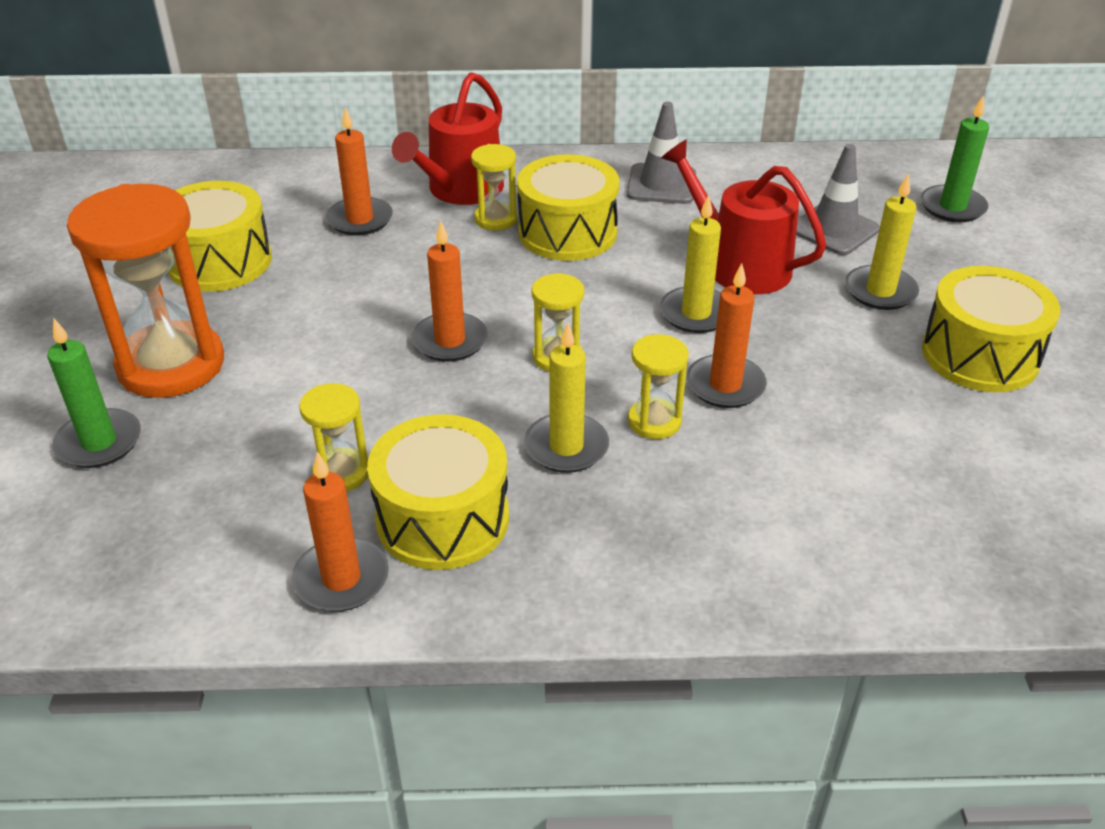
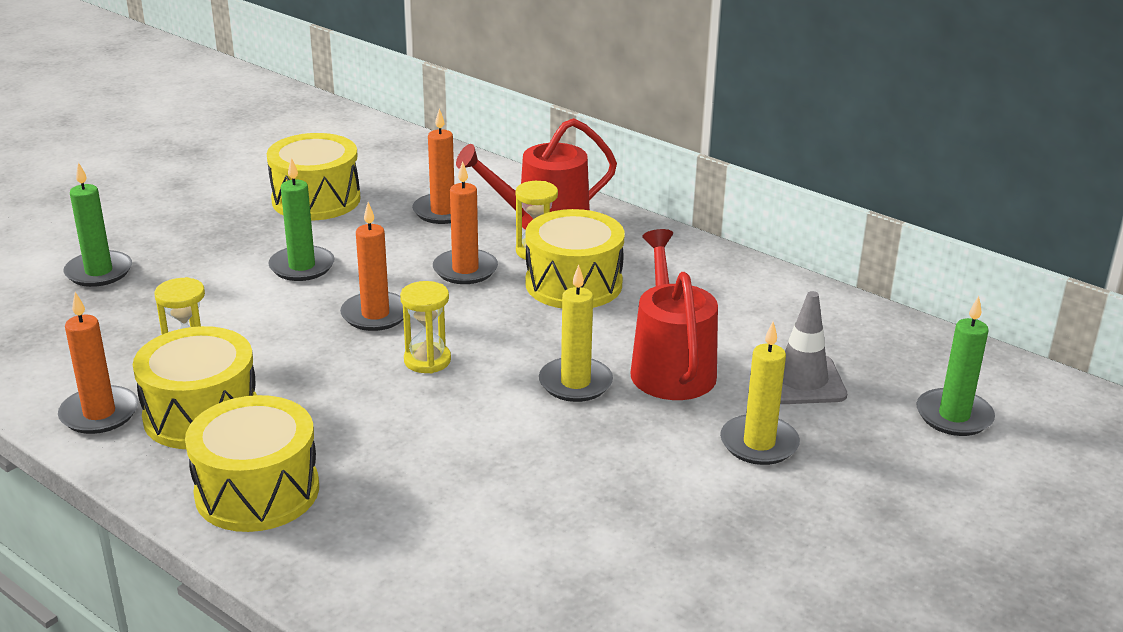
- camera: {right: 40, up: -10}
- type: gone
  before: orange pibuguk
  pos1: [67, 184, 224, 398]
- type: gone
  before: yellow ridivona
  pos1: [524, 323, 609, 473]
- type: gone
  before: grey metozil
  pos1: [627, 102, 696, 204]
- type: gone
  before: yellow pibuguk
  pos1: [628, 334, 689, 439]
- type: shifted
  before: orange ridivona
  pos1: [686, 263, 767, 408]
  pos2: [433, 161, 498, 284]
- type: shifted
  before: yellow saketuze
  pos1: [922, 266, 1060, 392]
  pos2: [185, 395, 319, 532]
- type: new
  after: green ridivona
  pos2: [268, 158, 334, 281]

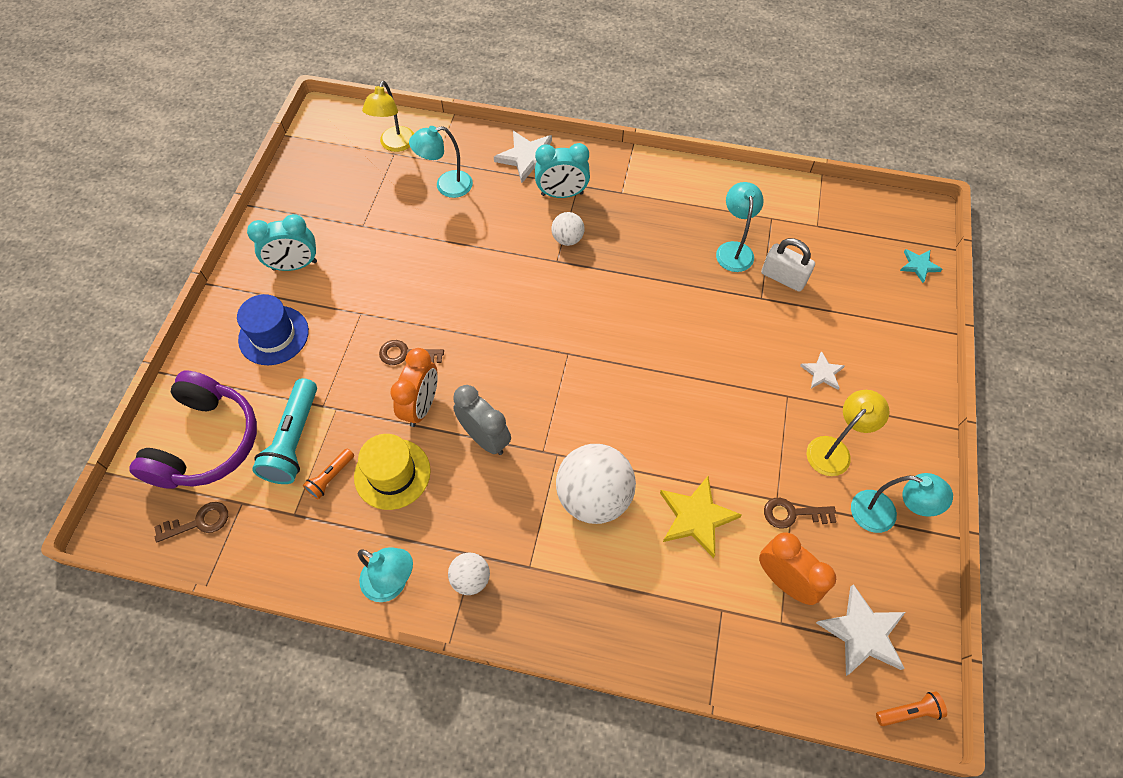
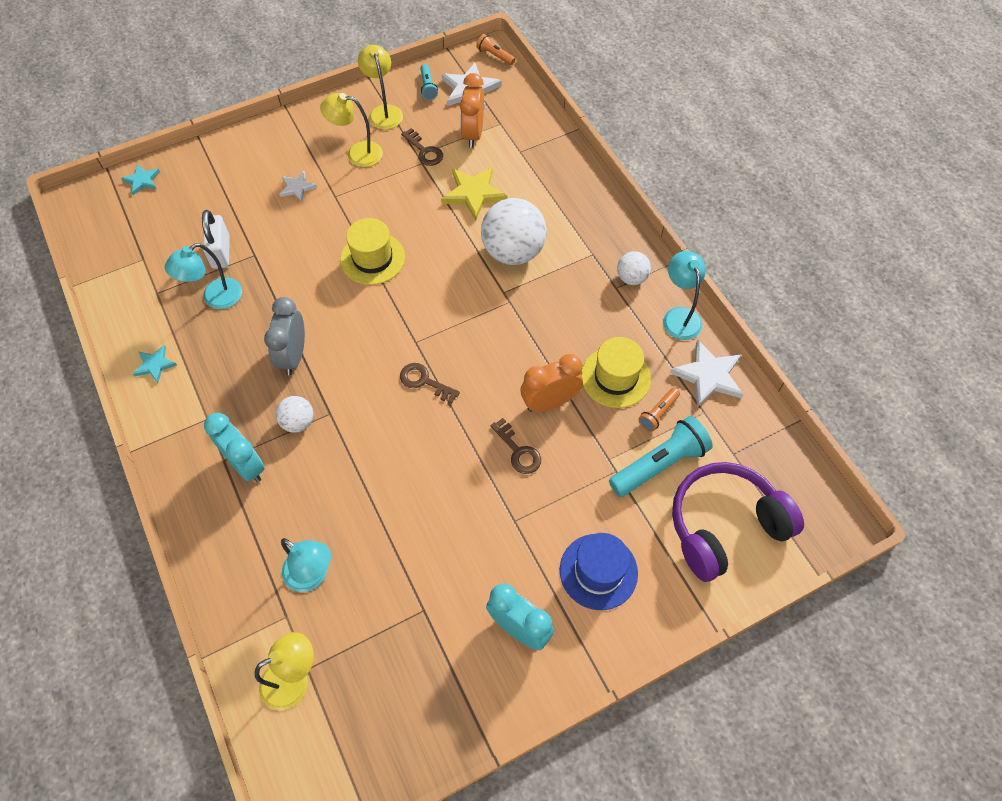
- camera: {right: -130, up: 0}
- type: shifted
  before: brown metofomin
  pos1: [154, 502, 228, 542]
  pos2: [400, 363, 460, 404]
- type: rotated
  before: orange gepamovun
  pos1: [303, 449, 354, 500]
  pos2: [638, 388, 680, 432]
  turn: 135
- type: shifted
  before: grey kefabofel
  pos1: [453, 385, 511, 455]
  pos2: [264, 297, 305, 375]
- type: shifted
  before: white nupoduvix
  pos1: [494, 131, 552, 183]
  pos2: [670, 340, 744, 407]
- type: repainted
  before: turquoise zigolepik
  after: yellow zigolepik
  pos1: [851, 473, 953, 533]
  pos2: [358, 45, 403, 130]
- type: new
  after: turquoise nupoduvix
  pos2: [133, 345, 177, 383]
- type: new
  after: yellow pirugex
  pos2: [340, 218, 405, 285]
- type: new
  after: turquoise gepamovun
  pos2: [420, 64, 438, 100]

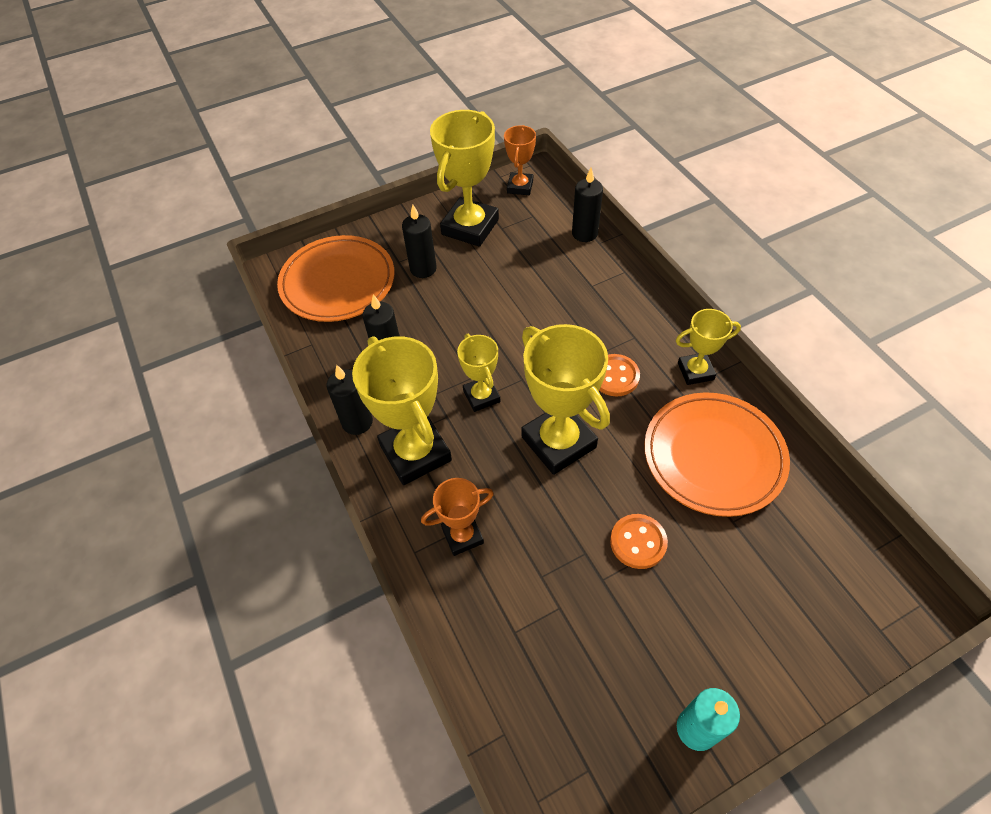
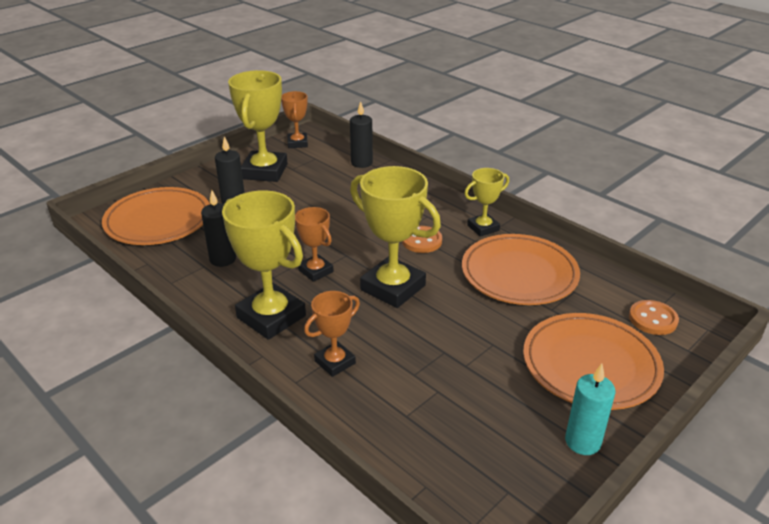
- camera: {right: -20, up: -20}
- type: gone
  before: black ridivona
  pos1: [327, 365, 373, 435]
- type: repainted
  before: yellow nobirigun
  after: orange nobirigun
  pos1: [457, 334, 500, 412]
  pos2: [295, 207, 334, 282]
- type: shifted
  before: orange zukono
  pos1: [610, 514, 668, 569]
  pos2: [629, 300, 679, 335]
- type: new
  after: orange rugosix
  pos2: [523, 313, 664, 410]

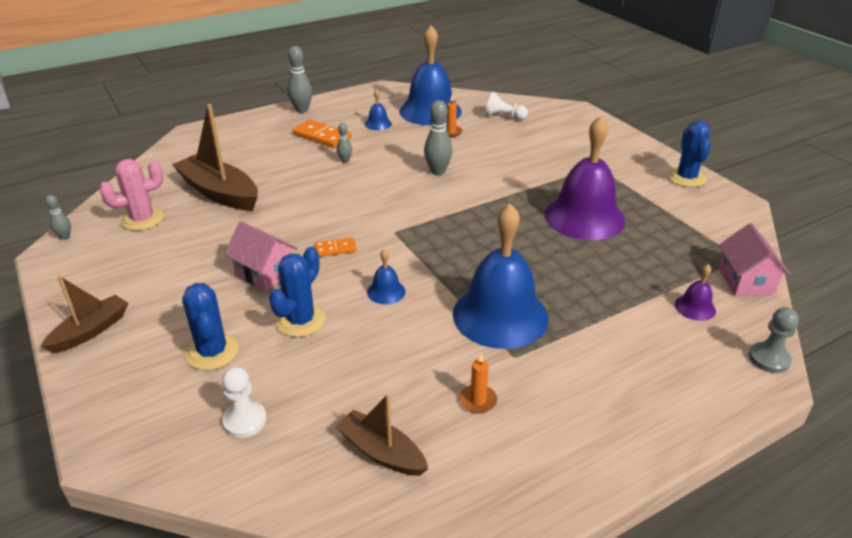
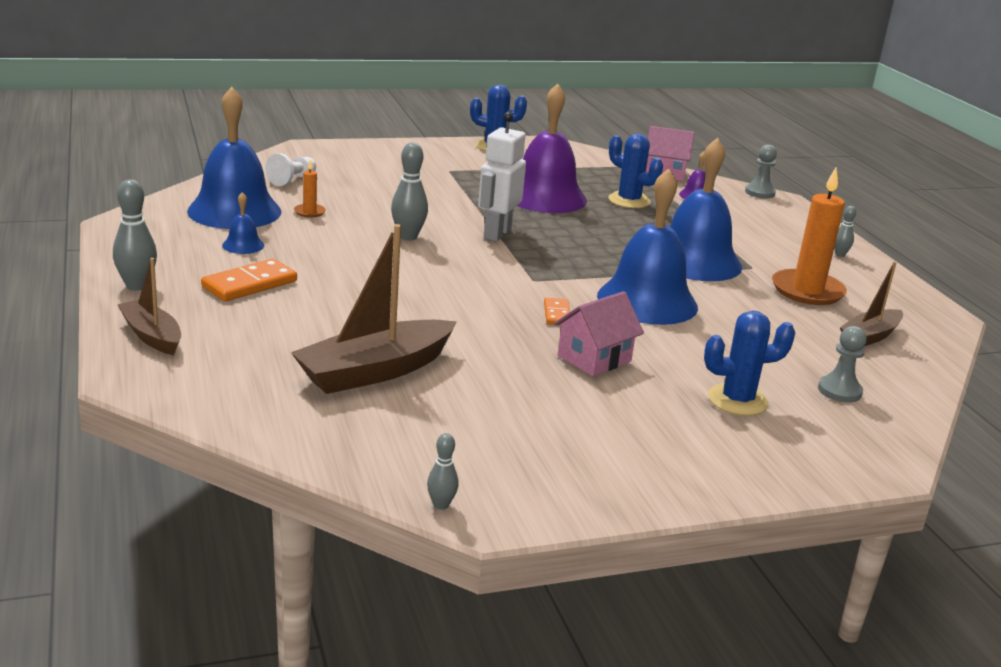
- camera: {right: -80, up: -10}
- type: shifted
  before: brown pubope
  pos1: [40, 276, 128, 353]
  pos2: [117, 258, 181, 355]
- type: gone
  before: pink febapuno
  pos1: [99, 159, 164, 231]
- type: repainted
  before: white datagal
  after: grey datagal
  pos1: [222, 367, 267, 438]
  pos2: [818, 326, 867, 402]
- type: shifted
  before: blue febapuno
  pos1: [269, 247, 326, 337]
  pos2: [608, 133, 663, 208]
- type: shifted
  before: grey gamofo
  pos1: [337, 123, 352, 163]
  pos2: [834, 206, 856, 257]
- type: scaled
  before: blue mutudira
  pos1: [367, 249, 406, 304]
  pos2: [597, 168, 698, 325]
  scale: 2.38
- type: scaled
  before: orange ridivona
  pos1: [459, 352, 497, 413]
  pos2: [772, 168, 847, 305]
  scale: 2.2
- type: new
  after: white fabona
  pos2: [478, 112, 526, 241]

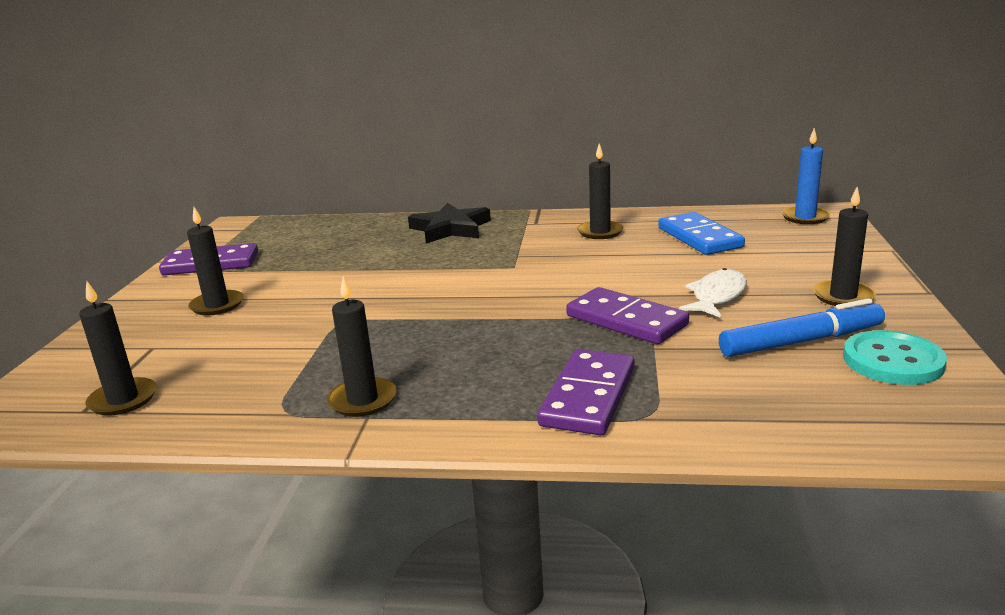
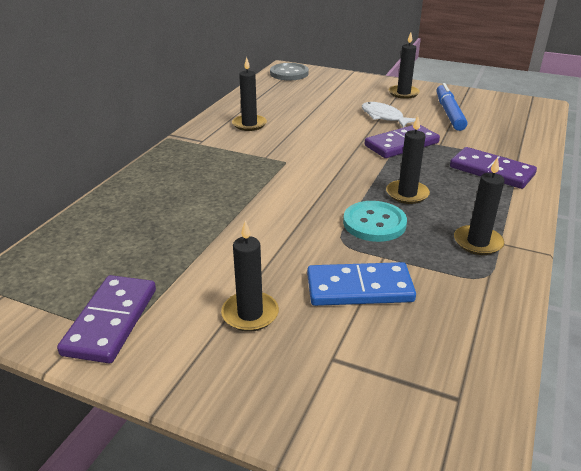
- camera: {right: -75, up: 10}
- type: shifted
  before: black ridivona
  pos1: [79, 281, 157, 416]
  pos2: [386, 116, 430, 204]
- type: gone
  before: black nupoduvix
  pos1: [408, 203, 491, 243]
- type: shifted
  before: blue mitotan
  pos1: [658, 212, 745, 255]
  pos2: [307, 262, 416, 306]
- type: swapped
  before: blue ridivona
  after: grey zukono
  pos1: [781, 128, 830, 224]
  pos2: [270, 63, 309, 80]
- type: shifted
  before: turquoise zukono
  pos1: [843, 330, 947, 385]
  pos2: [343, 201, 407, 242]

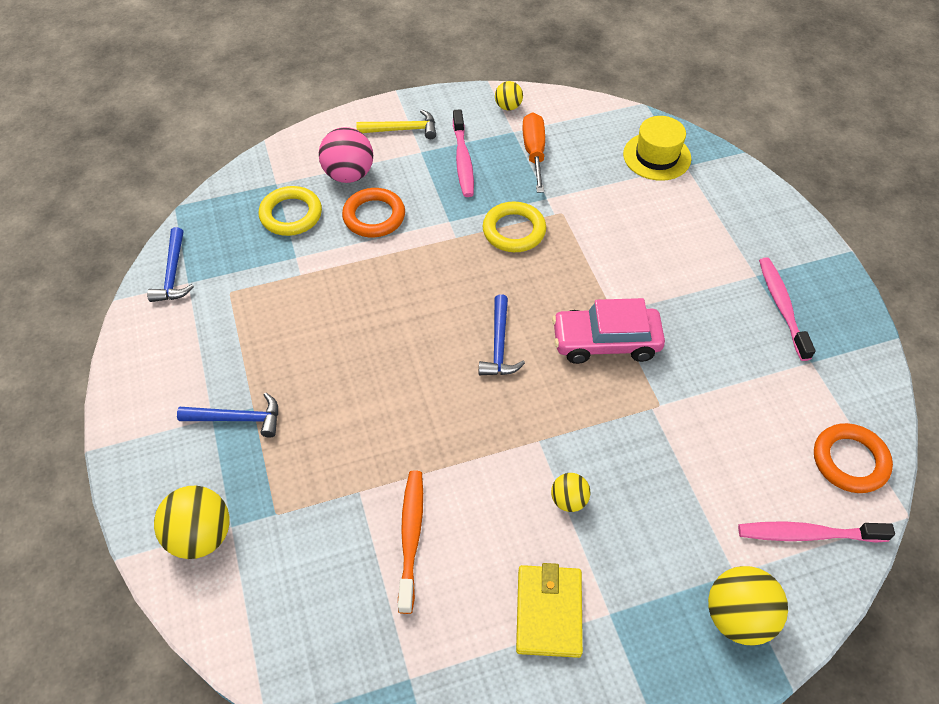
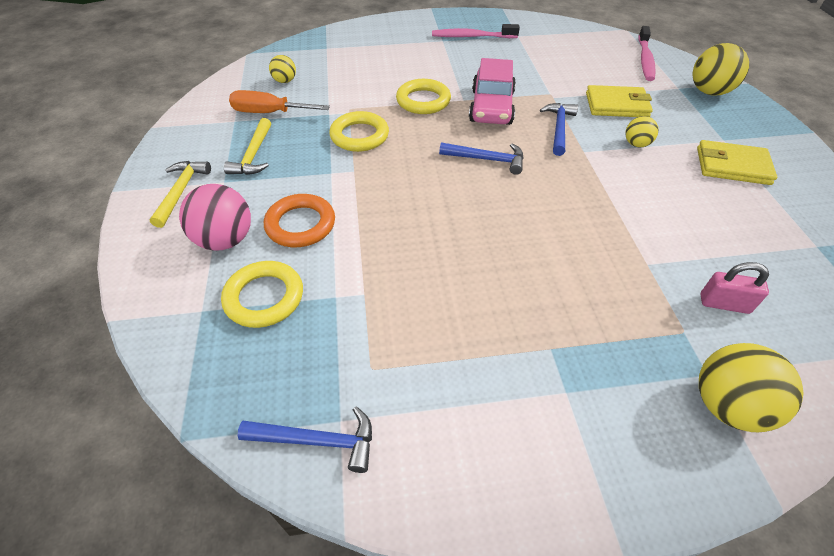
- camera: {right: -80, up: -5}
- type: shifted
  before: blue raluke
  pos1: [177, 393, 278, 438]
  pos2: [540, 103, 578, 156]
- type: gone
  before: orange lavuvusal
  pos1: [398, 470, 423, 614]
- type: swapped
  before: pink lavuvusal
  after: yellow raluke
  pos1: [453, 109, 474, 197]
  pos2: [224, 118, 271, 175]
- type: shifted
  before: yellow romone
  pos1: [495, 81, 523, 110]
  pos2: [269, 55, 296, 83]
- type: gone
  before: yellow pirugex
  pos1: [623, 116, 691, 181]
- type: gone
  before: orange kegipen
  pos1: [814, 423, 893, 493]
- type: new
  after: yellow kegipen
  pos2: [396, 79, 451, 114]
- type: new
  after: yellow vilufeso
  pos2: [586, 85, 653, 117]
- type: new
  after: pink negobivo
  pos2: [700, 262, 769, 314]

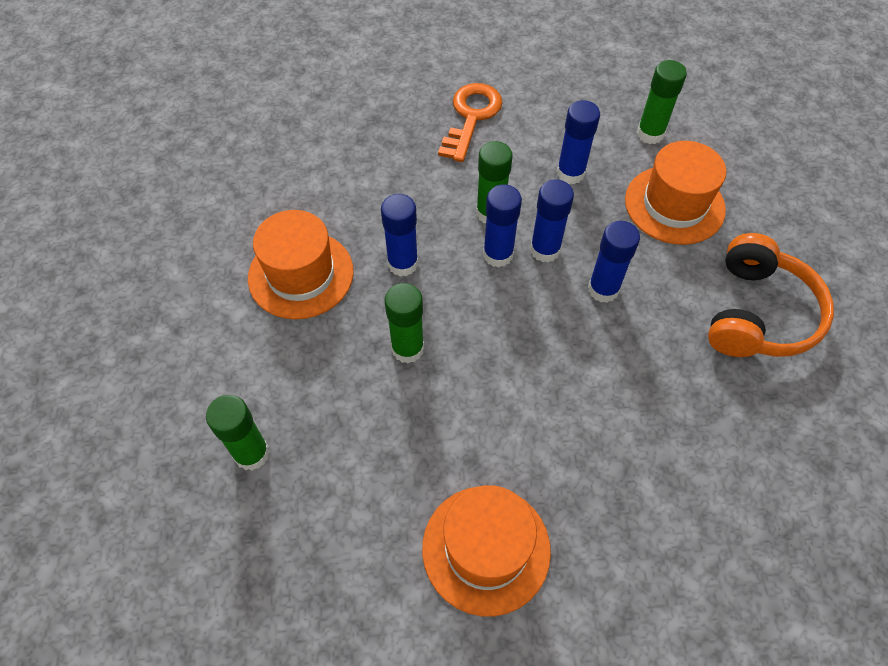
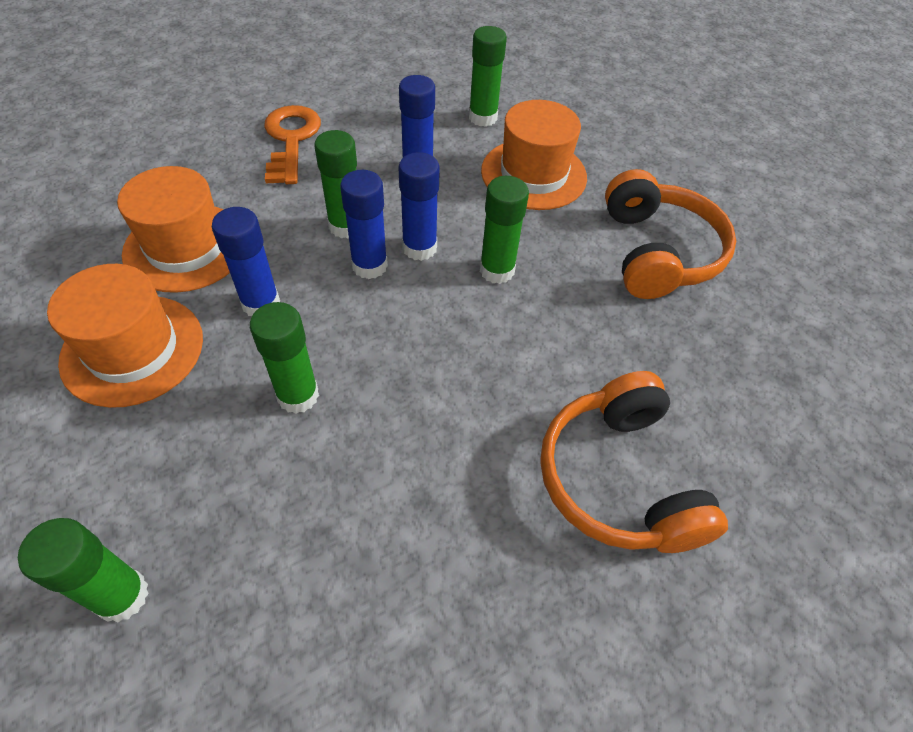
- camera: {right: -25, up: -5}
- type: shifted
  before: orange pirugex
  pos1: [422, 485, 551, 616]
  pos2: [117, 166, 230, 293]
- type: repainted
  before: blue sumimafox
  after: green sumimafox
  pos1: [588, 221, 640, 303]
  pos2: [480, 176, 529, 284]
- type: new
  after: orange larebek
  pos2: [540, 371, 728, 553]

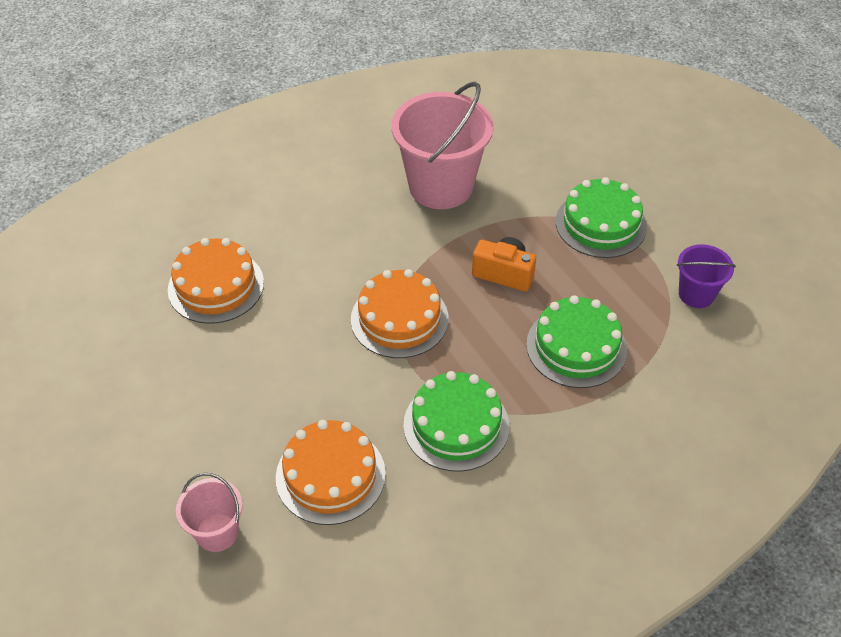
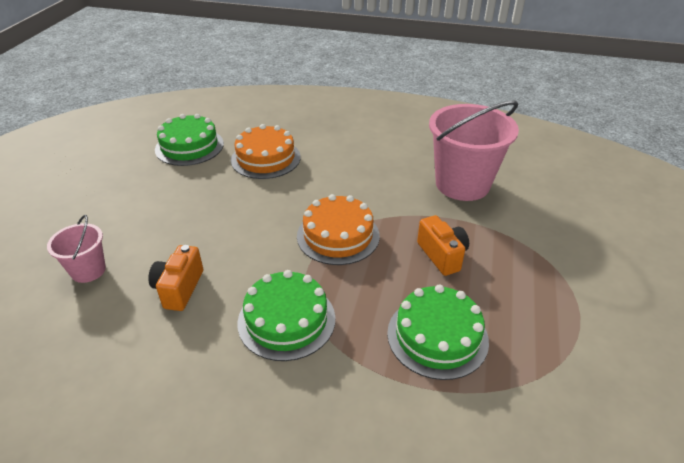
- camera: {right: 45, up: -10}
- type: swapped
  before: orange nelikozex
  after: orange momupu
  pos1: [276, 420, 386, 525]
  pos2: [148, 245, 203, 311]
- type: shifted
  before: green nelikozex
  pos1: [556, 177, 647, 258]
  pos2: [155, 114, 224, 166]
- type: gone
  before: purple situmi
  pos1: [677, 244, 736, 308]

